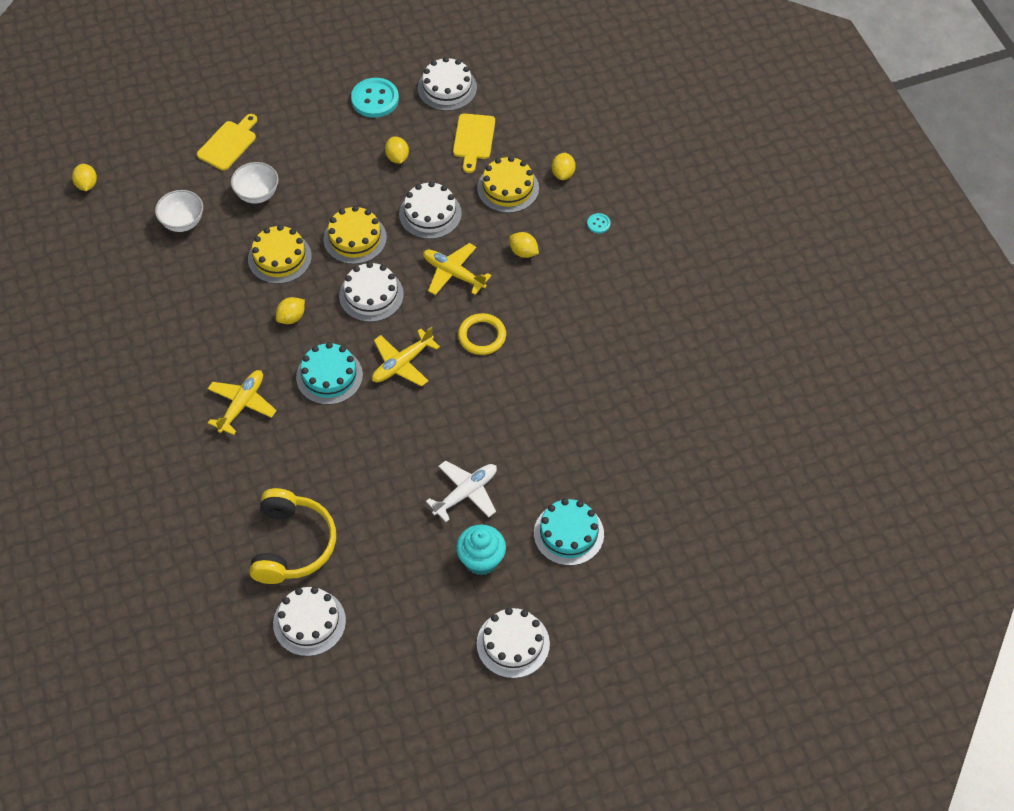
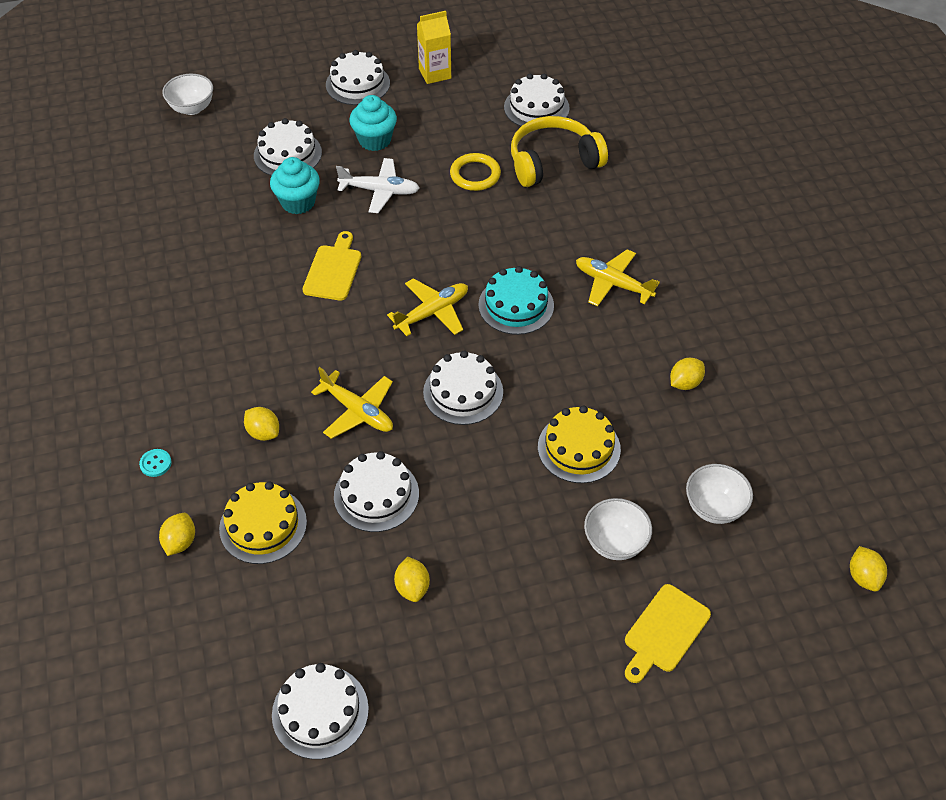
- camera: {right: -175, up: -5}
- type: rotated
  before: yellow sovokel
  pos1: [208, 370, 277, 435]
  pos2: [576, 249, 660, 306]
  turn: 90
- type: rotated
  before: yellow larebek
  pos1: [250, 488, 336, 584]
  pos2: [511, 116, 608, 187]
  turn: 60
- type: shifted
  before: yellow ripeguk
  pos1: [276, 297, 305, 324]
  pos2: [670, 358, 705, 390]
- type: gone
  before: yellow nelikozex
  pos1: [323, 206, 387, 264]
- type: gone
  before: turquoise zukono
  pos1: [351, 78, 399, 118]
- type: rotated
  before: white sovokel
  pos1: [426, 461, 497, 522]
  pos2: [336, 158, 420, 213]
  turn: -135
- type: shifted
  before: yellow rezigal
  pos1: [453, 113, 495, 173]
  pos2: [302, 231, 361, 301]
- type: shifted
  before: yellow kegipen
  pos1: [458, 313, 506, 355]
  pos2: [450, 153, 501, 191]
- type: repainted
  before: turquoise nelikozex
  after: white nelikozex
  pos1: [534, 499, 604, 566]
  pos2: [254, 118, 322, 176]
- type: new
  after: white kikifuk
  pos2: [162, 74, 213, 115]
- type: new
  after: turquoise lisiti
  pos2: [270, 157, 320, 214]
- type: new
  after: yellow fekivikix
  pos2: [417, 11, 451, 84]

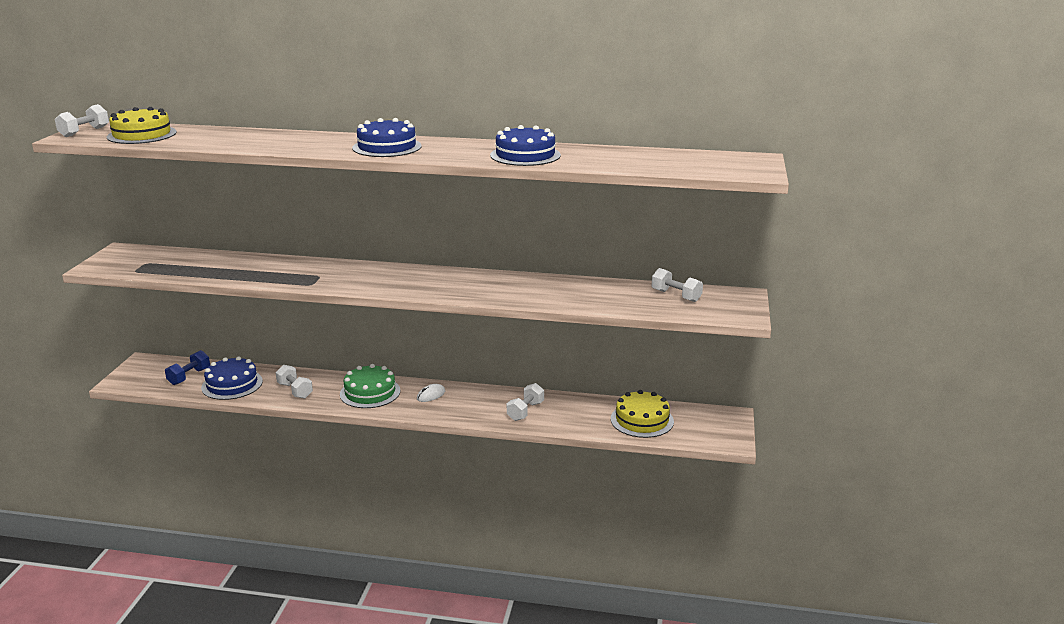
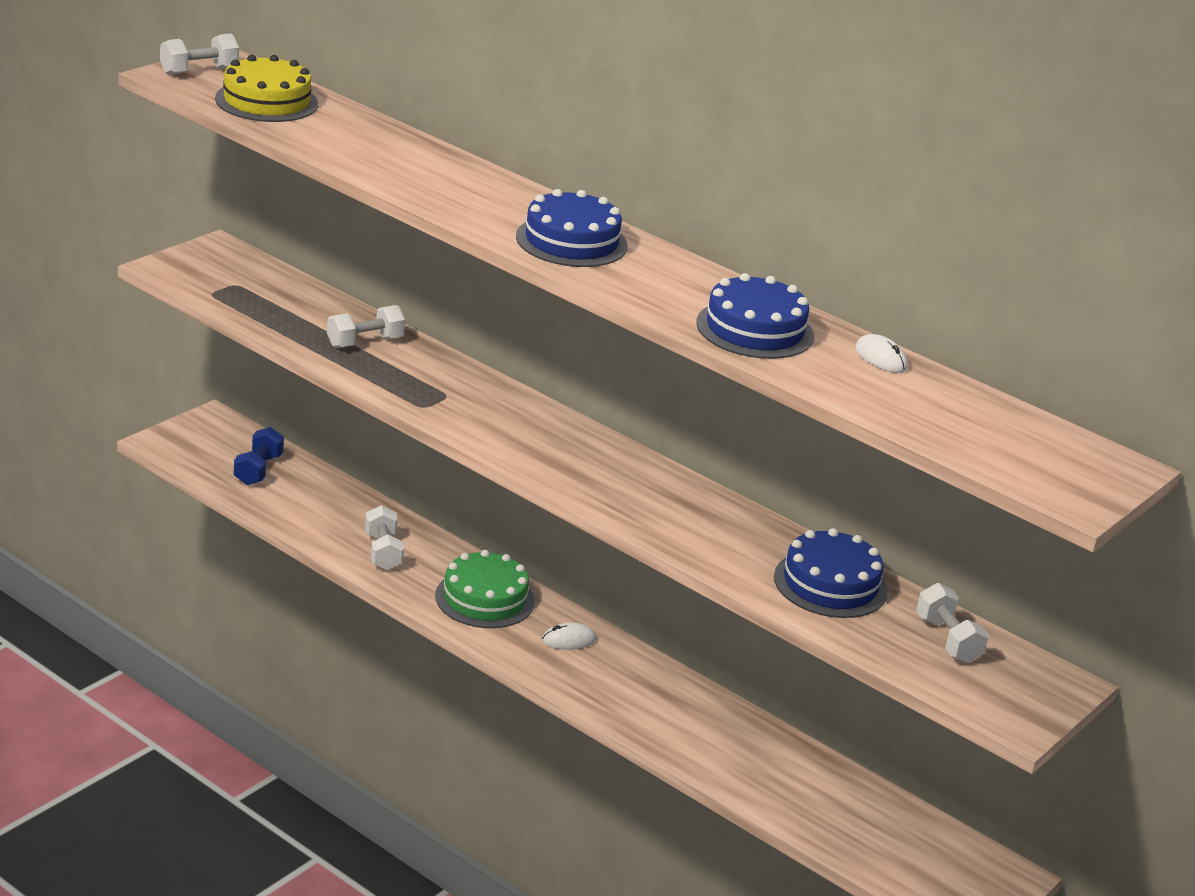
- camera: {right: 25, up: 5}
- type: rotated
  before: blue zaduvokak
  pos1: [165, 350, 210, 385]
  pos2: [234, 427, 284, 485]
  turn: -45
- type: shifted
  before: blue nelikozex
  pos1: [201, 356, 263, 400]
  pos2: [774, 528, 888, 618]
- type: shifted
  before: white zaduvokak
  pos1: [507, 383, 544, 421]
  pos2: [327, 305, 405, 348]
- type: gone
  before: yellow nelikozex
  pos1: [611, 390, 674, 438]
- type: new
  after: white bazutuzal
  pos2: [855, 334, 908, 373]

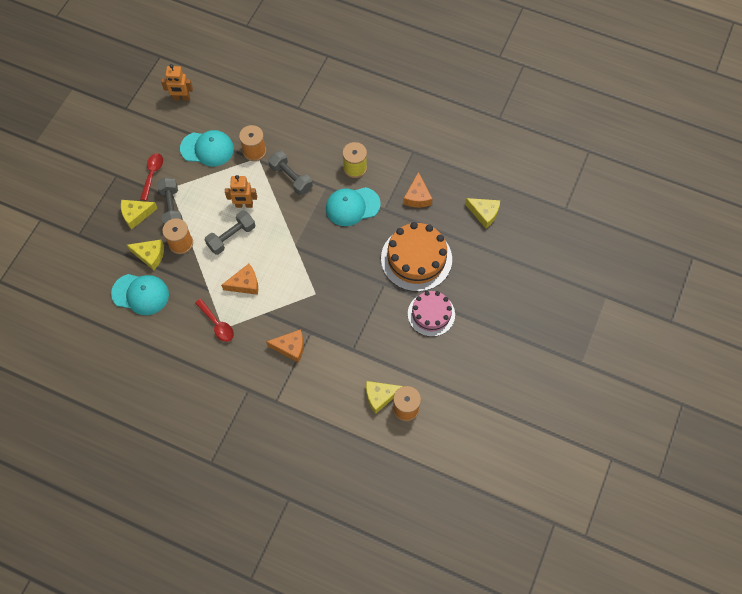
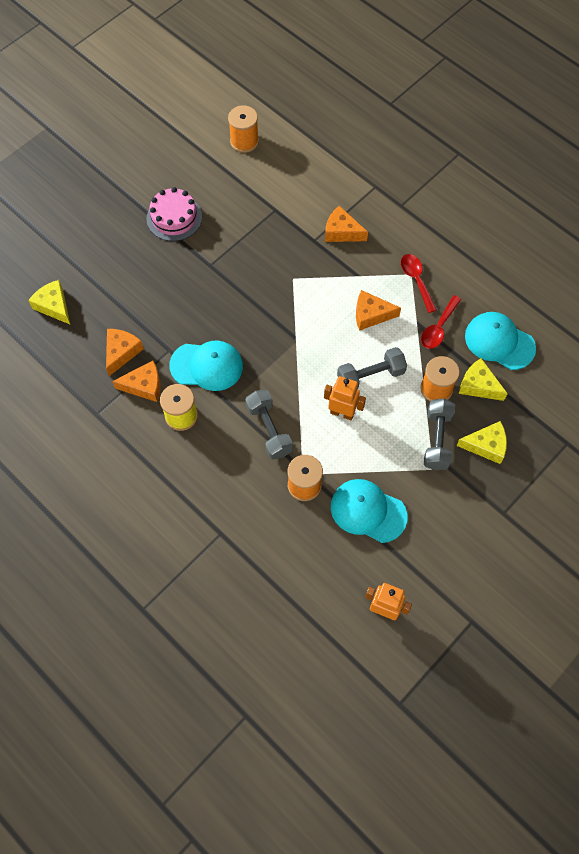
- camera: {right: -160, up: 0}
- type: shifted
  before: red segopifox
  pos1: [140, 153, 163, 201]
  pos2: [421, 295, 461, 349]
- type: gone
  before: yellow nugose
  pos1: [366, 381, 403, 414]
- type: gone
  before: orange nelikozex
  pos1: [381, 222, 452, 292]
- type: new
  after: orange nugose
  pos2: [112, 361, 161, 402]

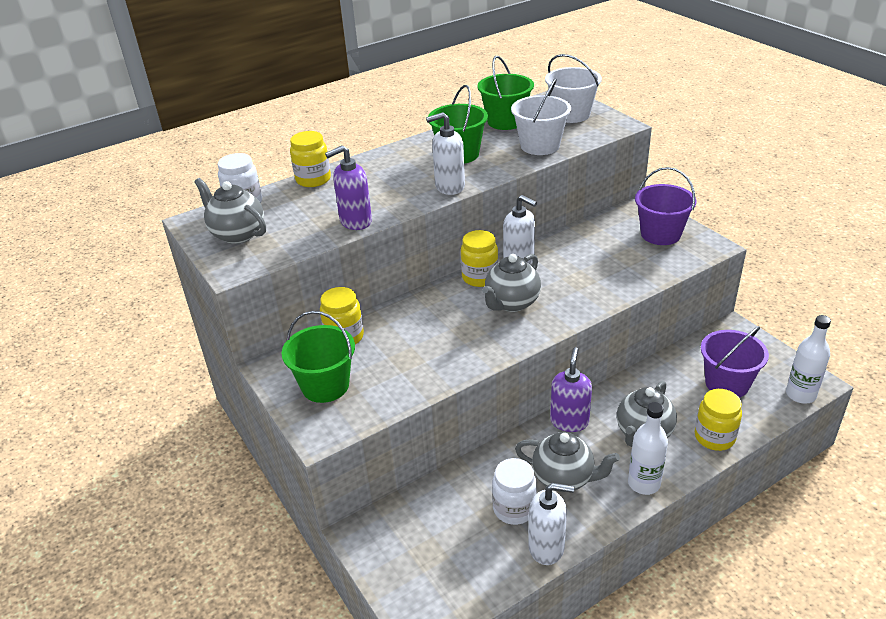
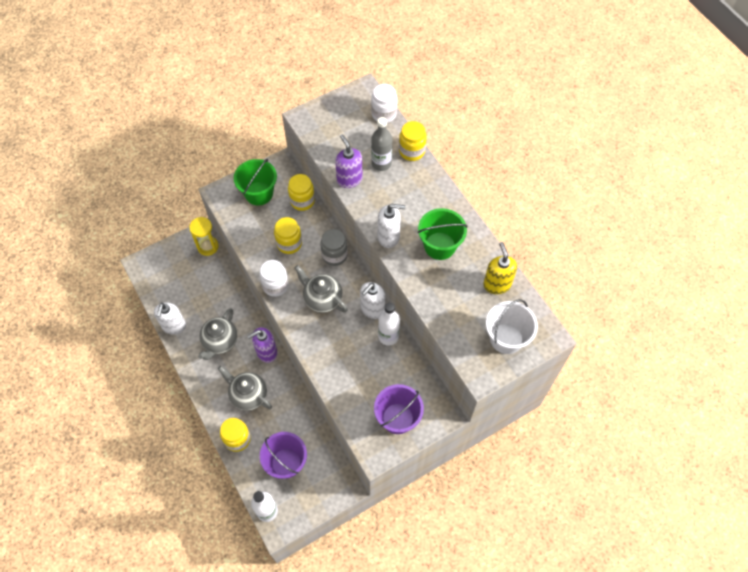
- camera: {right: 90, up: 25}
- type: gone
  before: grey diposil
  pos1: [194, 178, 266, 244]
- type: rotated
  before: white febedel
  pos1: [426, 112, 465, 195]
  pos2: [378, 204, 405, 248]
  turn: 105
- type: shifted
  before: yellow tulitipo
  pos1: [461, 230, 498, 287]
  pos2: [274, 217, 302, 254]
- type: swapped
  before: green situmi
  after: yellow febedel
  pos1: [477, 56, 534, 130]
  pos2: [483, 242, 517, 294]
- type: shifted
  before: white tulitipo
  pos1: [492, 458, 537, 525]
  pos2: [259, 260, 289, 297]
- type: gone
  before: white situmi
  pos1: [511, 79, 571, 155]
- type: rotated
  before: purple febedel
  pos1: [550, 347, 592, 432]
  pos2: [247, 327, 277, 363]
  turn: 135
- type: shifted
  before: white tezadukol
  pos1: [628, 402, 668, 495]
  pos2: [378, 303, 400, 346]
- type: new
  after: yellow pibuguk
  pos2: [189, 217, 219, 256]
- type: new
  after: grey tulitipo
  pos2: [320, 229, 348, 266]
- type: new
  after: grey tezadukol
  pos2: [371, 117, 392, 171]

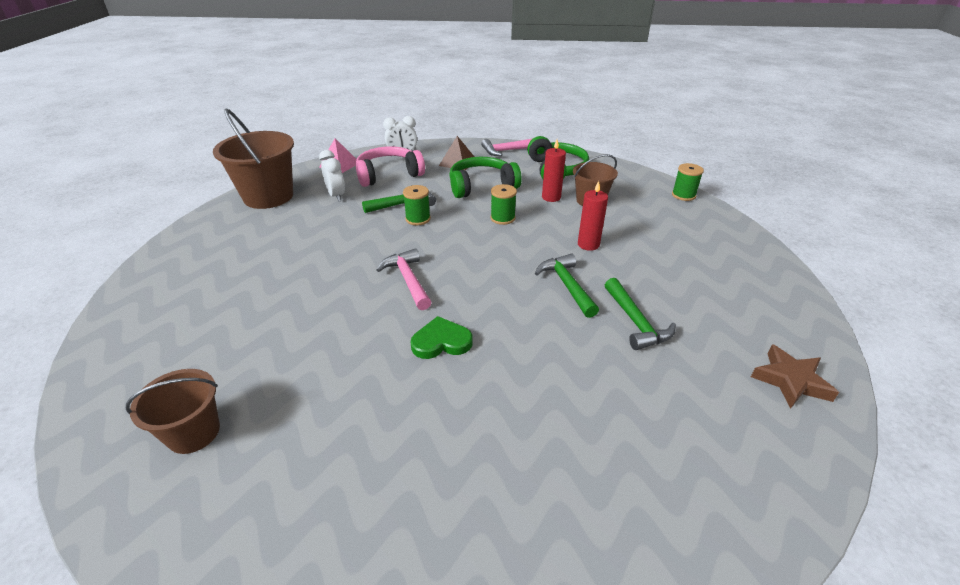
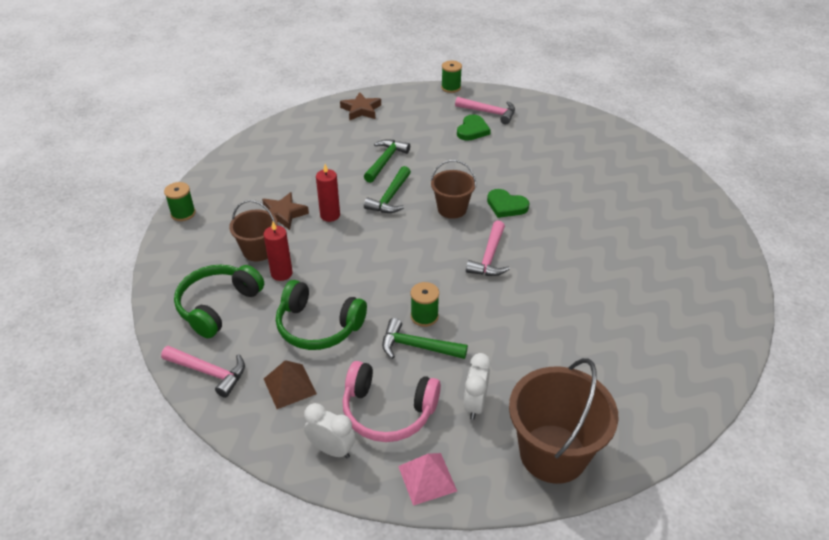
- camera: {right: -140, up: 5}
- type: shifted
  before: brown situmi
  pos1: [126, 369, 220, 454]
  pos2: [431, 160, 476, 219]
- type: shifted
  before: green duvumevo
  pos1: [491, 184, 517, 225]
  pos2: [441, 60, 462, 93]
- type: new
  after: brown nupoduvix
  pos2: [262, 192, 309, 230]
- type: new
  after: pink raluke
  pos2: [455, 97, 515, 124]
- type: new
  after: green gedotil
  pos2: [457, 114, 491, 141]

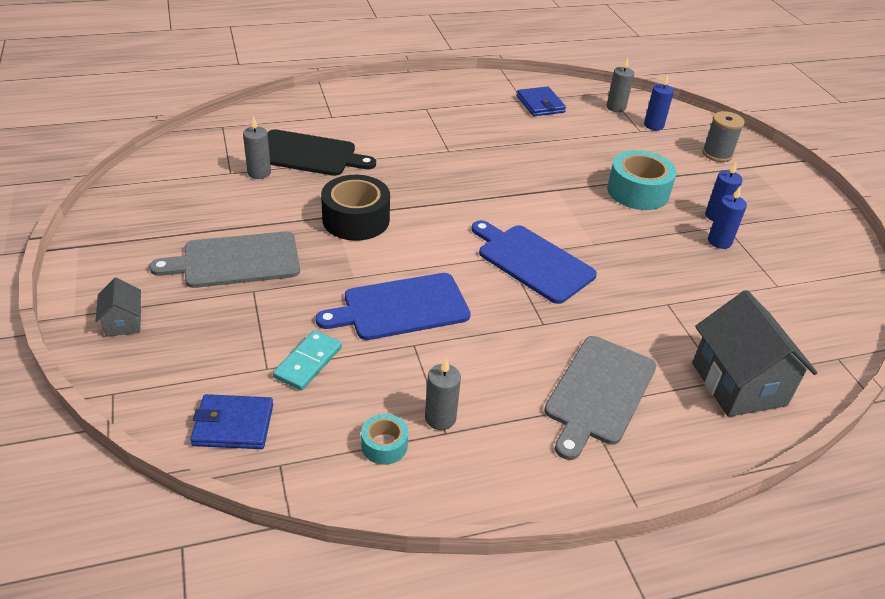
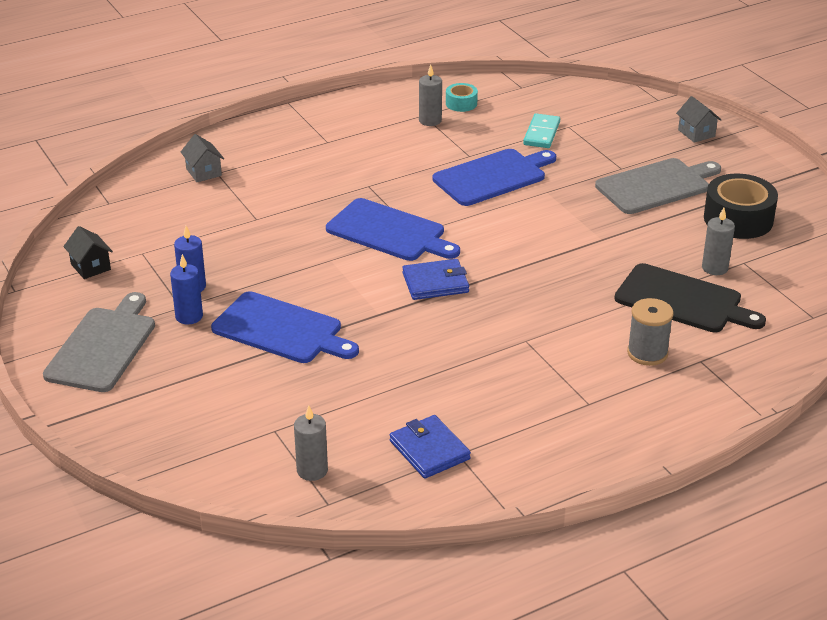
- camera: {right: 170, up: -5}
- type: shifted
  before: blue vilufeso
  pos1: [190, 394, 273, 449]
  pos2: [402, 259, 469, 300]
- type: rotated
  before: black rezigal
  pos1: [267, 129, 376, 176]
  pos2: [614, 263, 766, 333]
  turn: -150
- type: shifted
  before: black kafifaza
  pos1: [321, 175, 390, 241]
  pos2: [704, 173, 778, 239]
- type: shifted
  before: grey rezigal
  pos1: [544, 336, 656, 460]
  pos2: [43, 292, 155, 392]
- type: swapped
  before: turquoise kafifaza
  after: blue rezigal
  pos1: [607, 150, 677, 210]
  pos2: [211, 291, 359, 363]
- type: gone
  before: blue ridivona
  pos1: [644, 74, 674, 130]
- type: scaled
  before: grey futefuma
  pos1: [692, 290, 817, 417]
  pos2: [181, 134, 224, 182]
  scale: 0.49
- type: shifted
  before: grey duvumevo
  pos1: [702, 111, 745, 162]
  pos2: [627, 298, 674, 366]
- type: new
  after: black futefuma
  pos2: [63, 226, 113, 279]

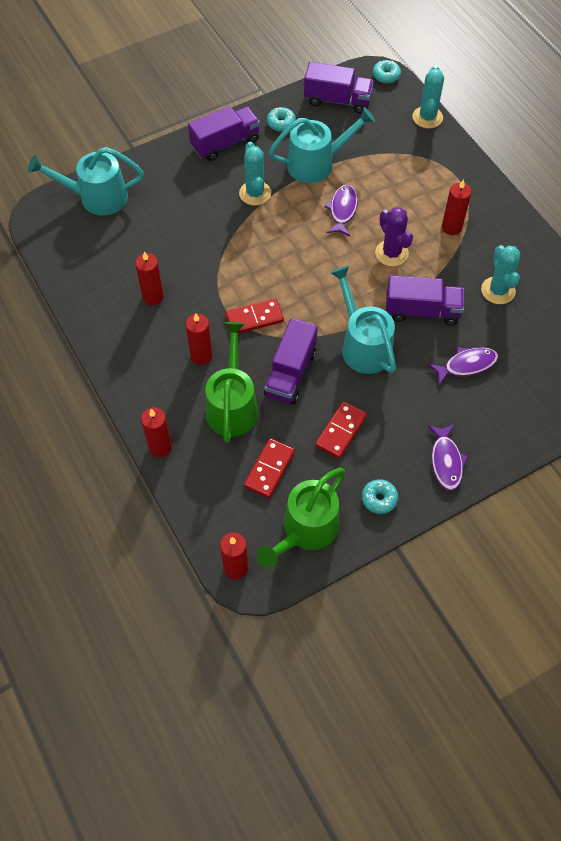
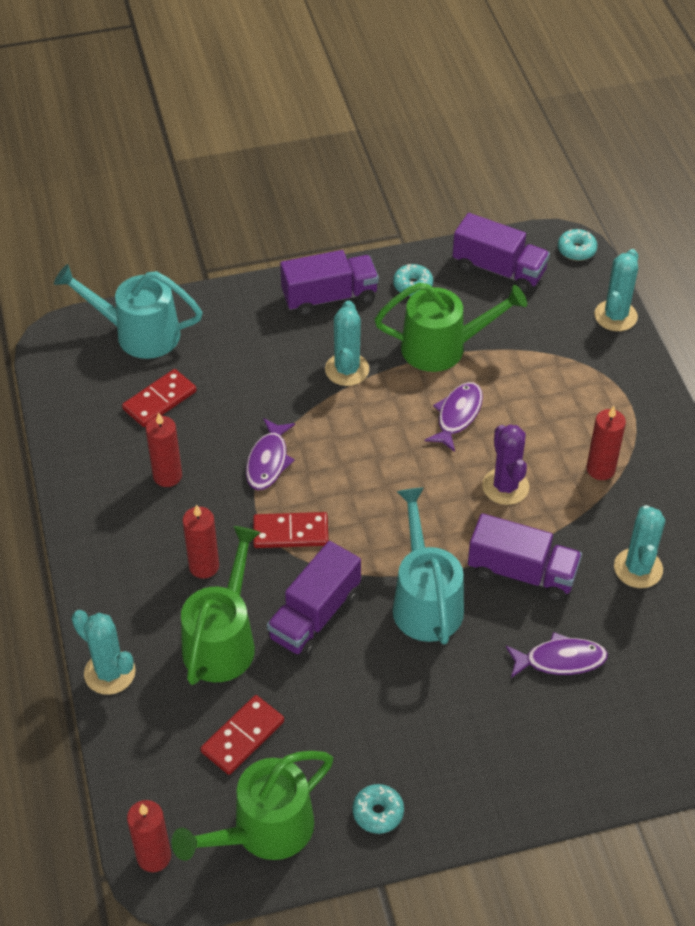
- camera: {right: 15, up: -10}
- type: swapped
  before: red ridivona
  after: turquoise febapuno
  pos1: [141, 407, 172, 457]
  pos2: [71, 610, 136, 695]
- type: repainted
  before: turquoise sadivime
  after: green sadivime
  pos1: [269, 107, 375, 183]
  pos2: [375, 283, 527, 372]
- type: shifted
  before: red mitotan
  pos1: [315, 401, 367, 459]
  pos2: [122, 369, 196, 427]
- type: shifted
  before: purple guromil
  pos1: [428, 424, 468, 491]
  pos2: [246, 418, 295, 490]

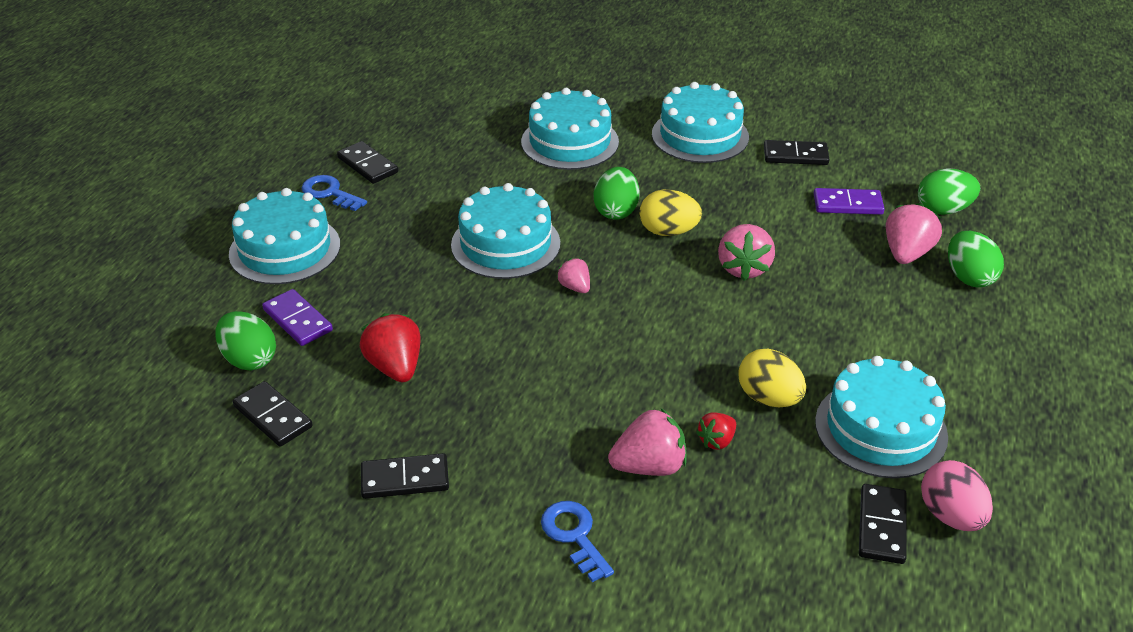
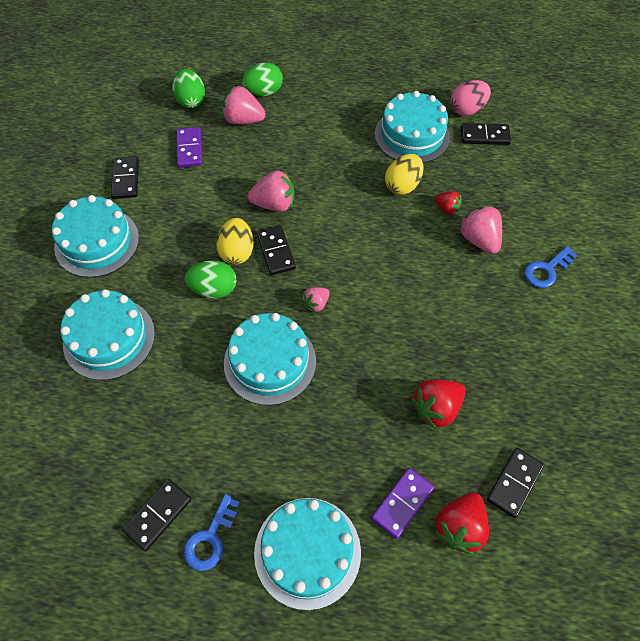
- camera: {right: -100, up: 20}
- type: swapped
  before: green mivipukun
  after: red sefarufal
  pos1: [215, 311, 276, 371]
  pos2: [434, 492, 489, 555]
- type: shifted
  before: black mitotan
  pos1: [361, 453, 449, 499]
  pos2: [257, 225, 296, 275]

